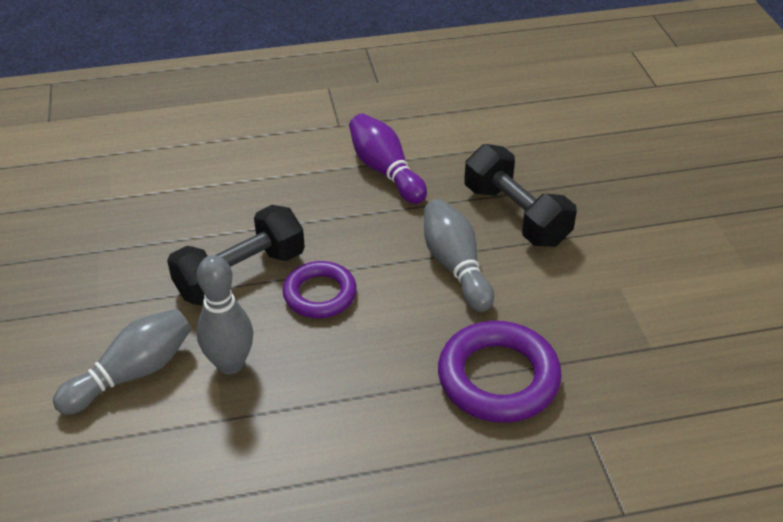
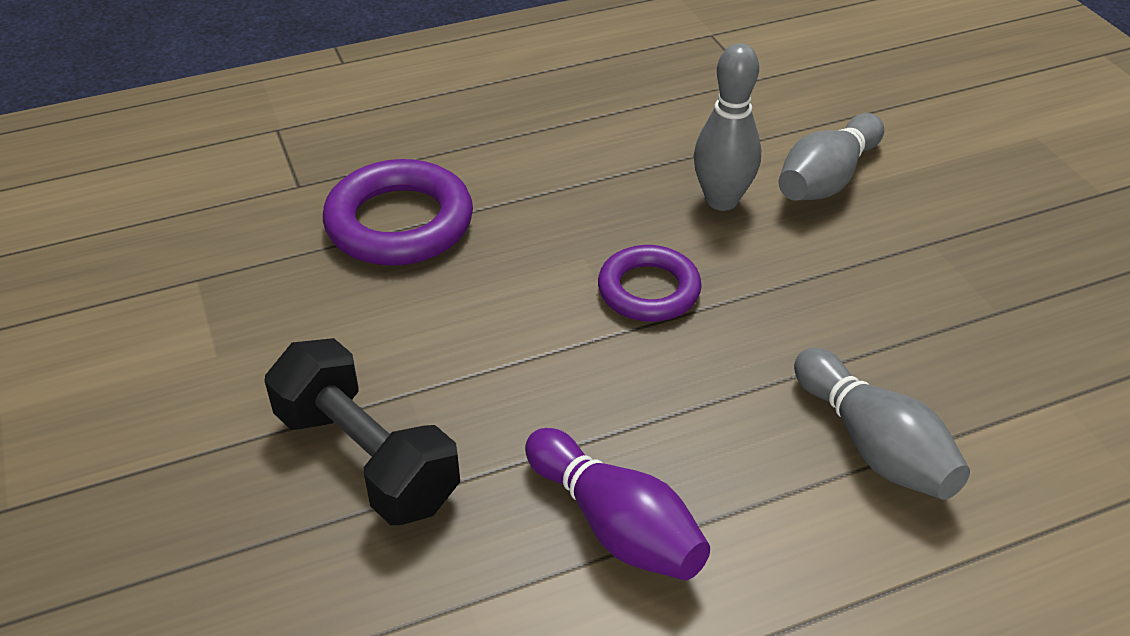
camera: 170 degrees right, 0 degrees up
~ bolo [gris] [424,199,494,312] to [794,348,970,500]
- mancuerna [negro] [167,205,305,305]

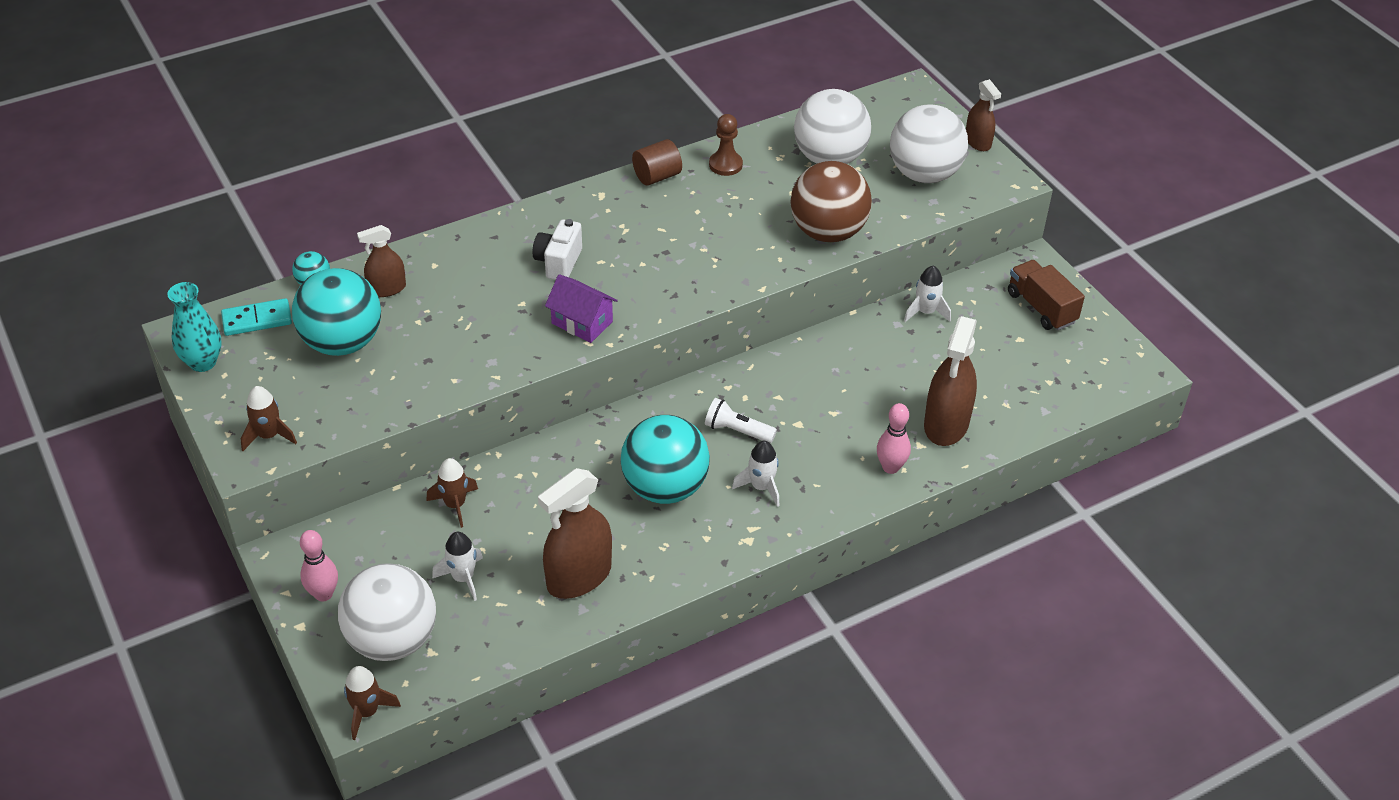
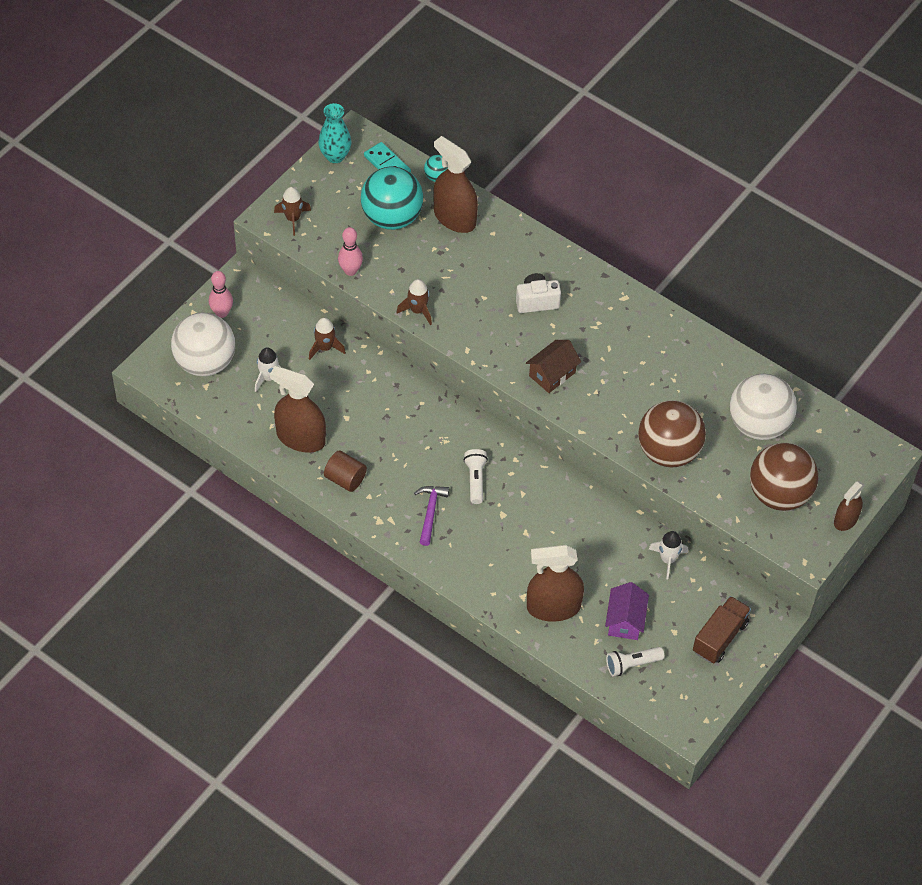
camera: 65 degrees right, 10 degrees up
~ pelota [blanco] [890,105,968,183] to pelota [marrón] [750,443,818,511]
- peón [marrón] [709,114,743,176]
~ cilindro [marrón] [632,139,682,186] to [324,450,367,492]
~ pulverizador [marrón] [357,225,406,297] = [433,136,478,233] x1.73
~ casa [morado] [545,274,618,343] to [605,582,649,640]
~ bolo [rosa] [877,403,911,474] to [338,227,363,276]
- pelota [turquesa] [621,415,710,504]
~ cohete [blanco] [732,441,779,507] to martillo [morado] [414,486,449,546]
~ cohete [marrón] [344,666,401,740] to [396,279,432,325]
+ casa [marrón] [526,340,581,393]
+ lámpara de mano [blanco] [606,647,664,676]

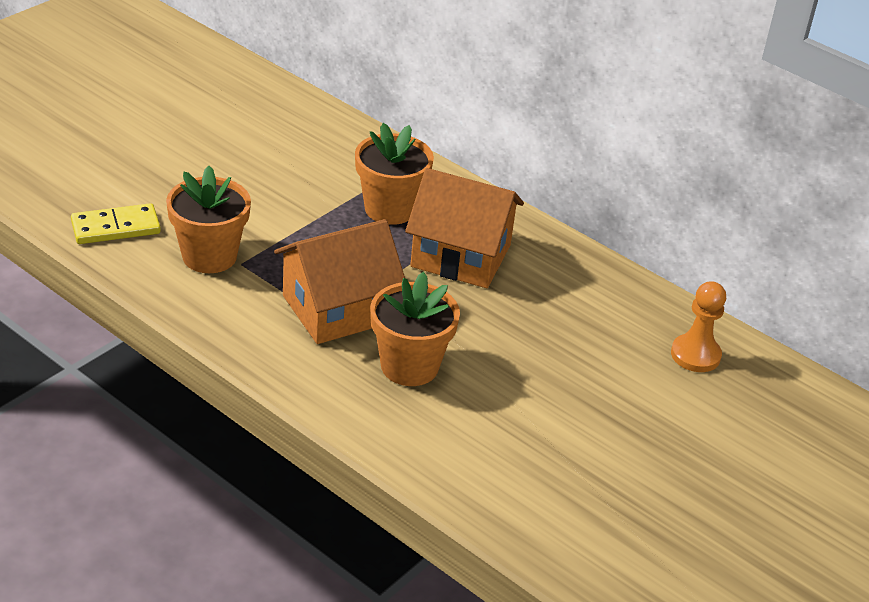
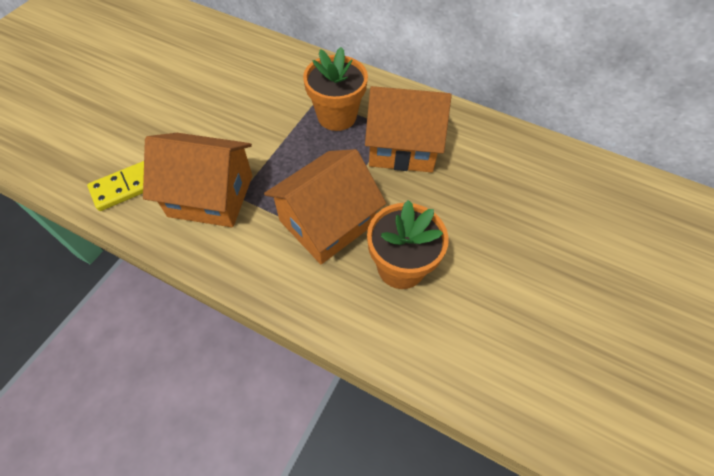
camera: 10 degrees left, 20 degrees up
~ maceta [naranja] [166,166,251,273] to casa [naranja] [143,133,252,227]
- peón [naranja] [671,281,726,372]

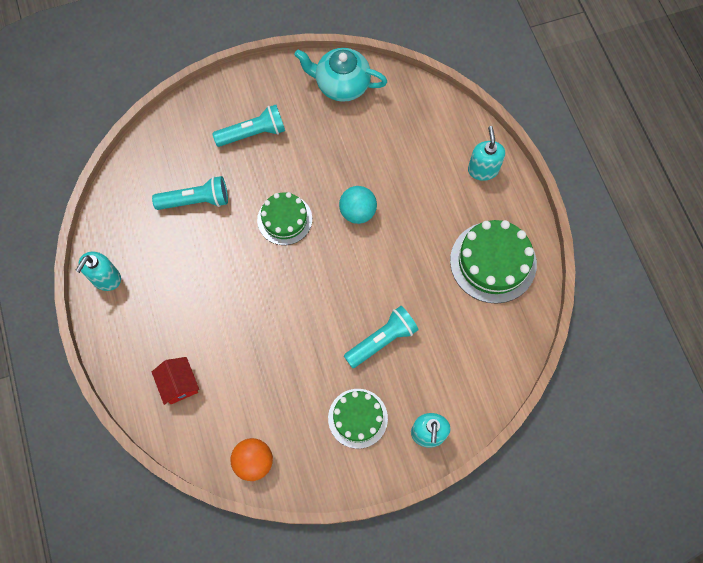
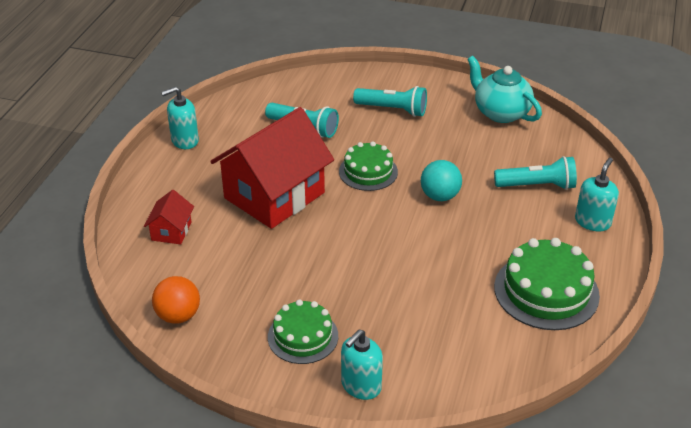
camera: 35 degrees right, 30 degrees down
~ lámpara de mano [turquesa] [344,306,419,368] to [494,156,577,190]
+ casa [rojo] [210,107,334,229]

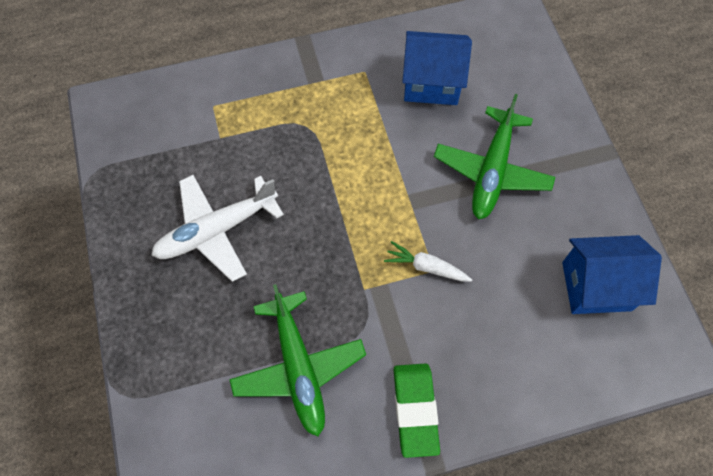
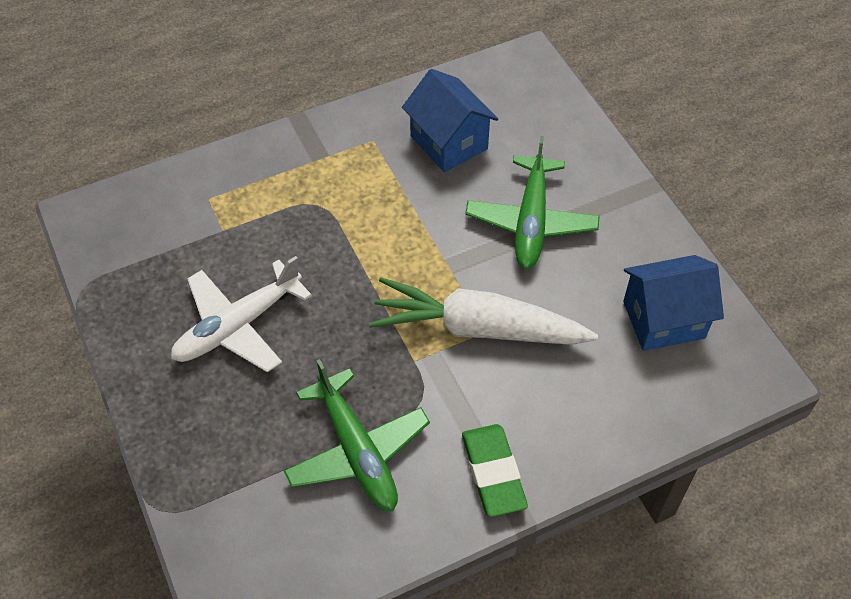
camera: 10 degrees left, 10 degrees down
~ casa [azul] [402,31,472,105] = [402,69,498,172] 60 degrees clockwise
~ zanahoria [blanco] [384,241,472,282] = [369,277,598,345] x2.27

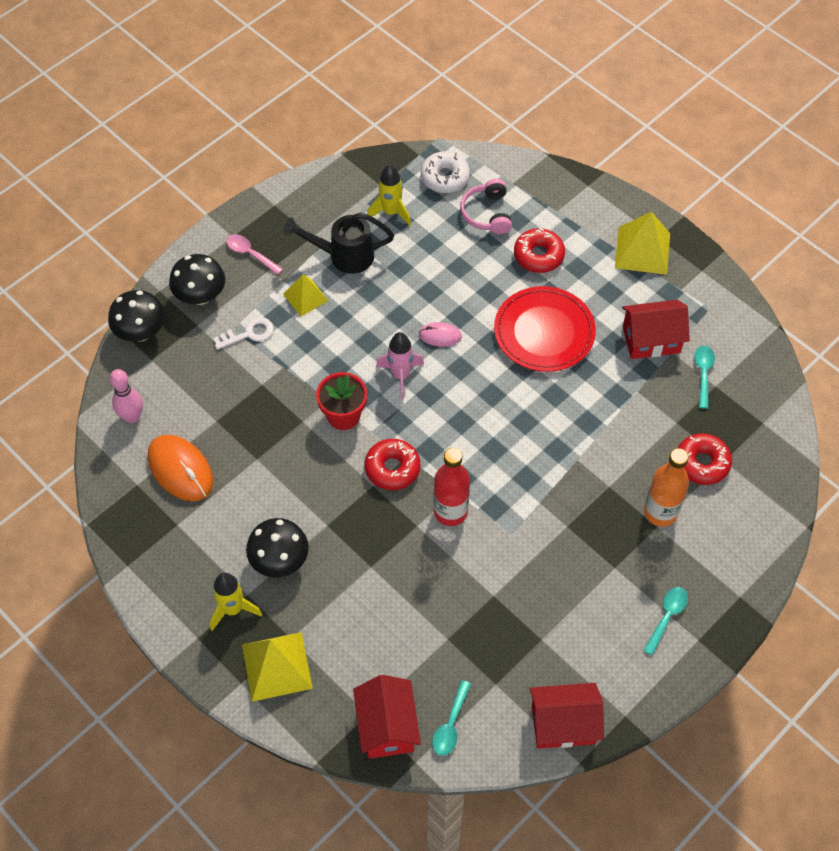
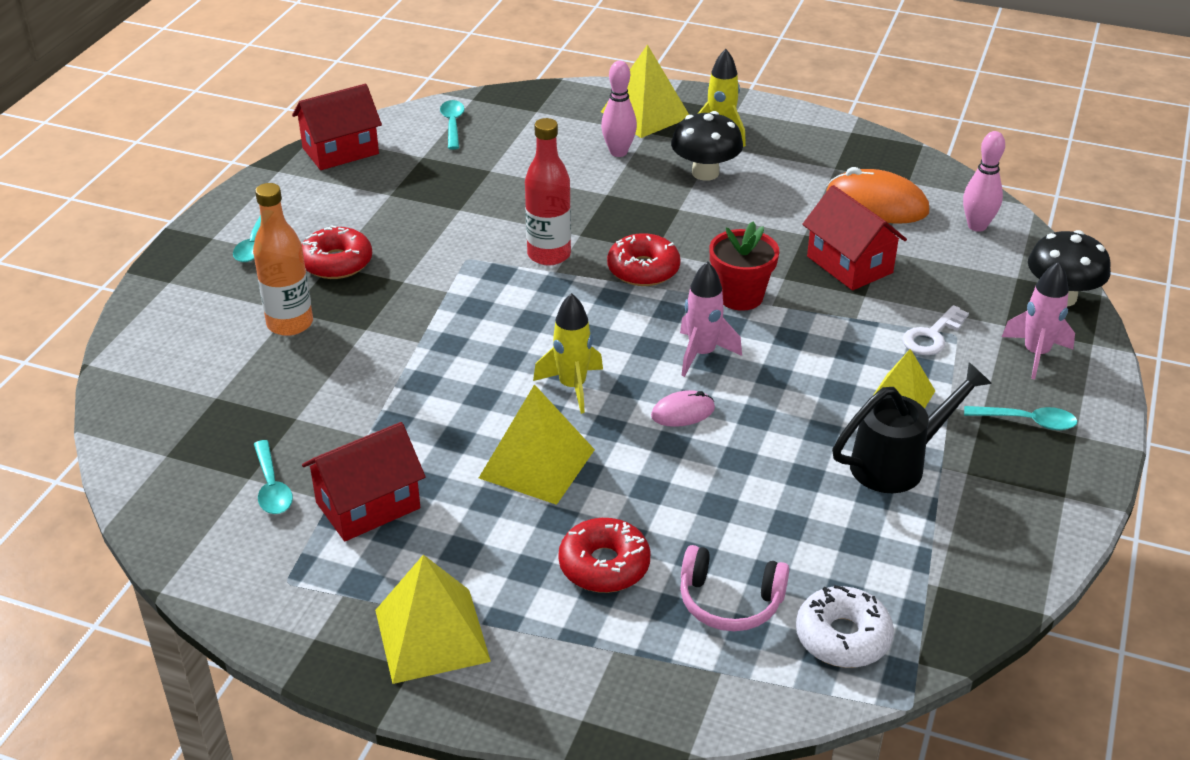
camera: 155 degrees right, 20 degrees down
~ cohete [amarillo] [367,164,411,226] to [533,293,603,414]
~ auriculares [rosa] [460,179,512,234] = [680,545,789,631] 135 degrees clockwise
~ cuchara [rosa] [226,234,283,275] to cuchara [turquesa] [964,406,1078,430]
~ seta [negro] [169,254,225,305] to cohete [rosa] [1002,262,1075,379]
~ plato [rojo] [494,286,596,372] to pirámide [amarillo] [479,384,595,505]
~ rosquilla [rojo] [678,433,732,485] to [302,226,372,279]
~ casa [rojo] [353,675,421,759] to [802,185,907,290]
+ bolo [rosa] [601,61,637,157]

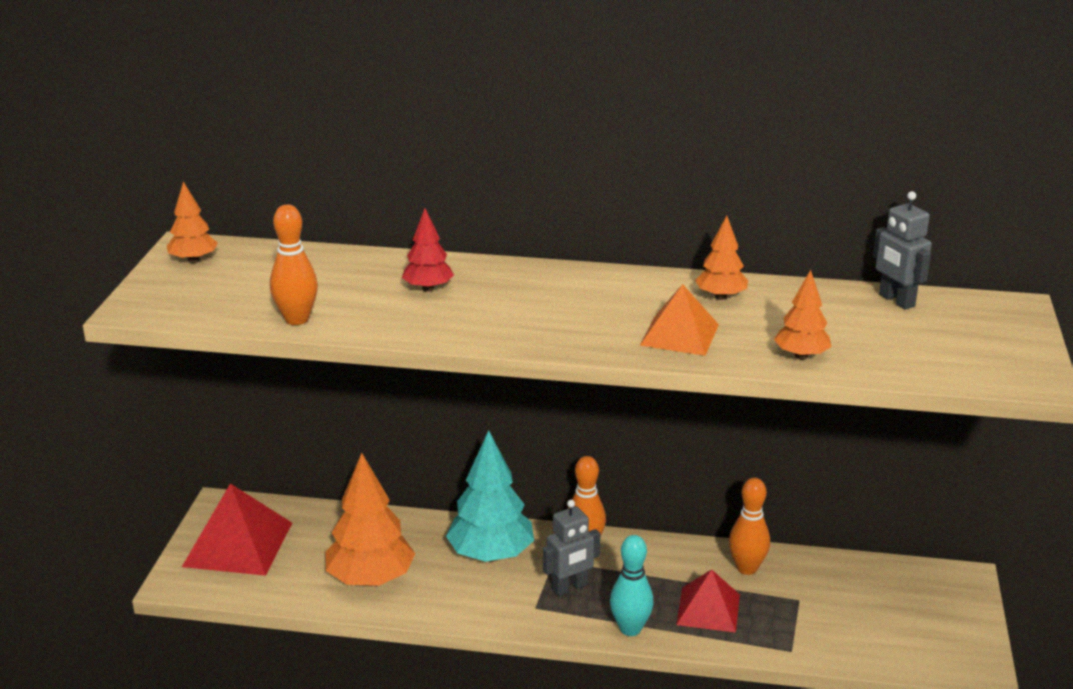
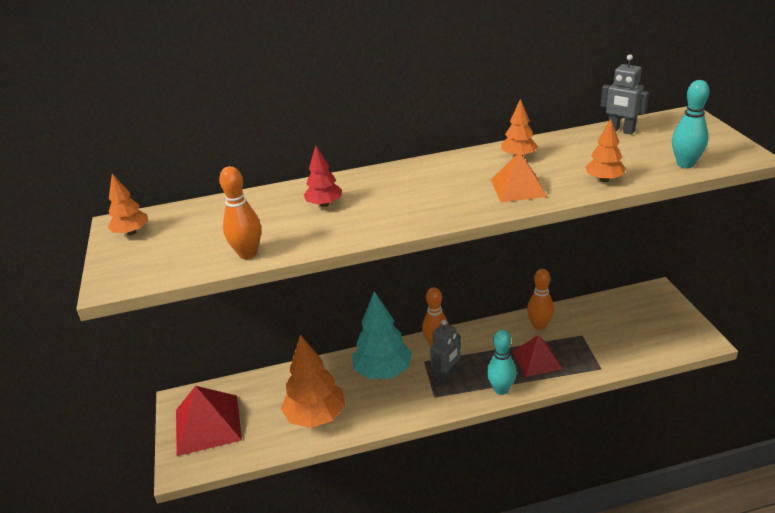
camera: 20 degrees left, 5 degrees up
+ bolo [turquesa] [672,80,710,168]

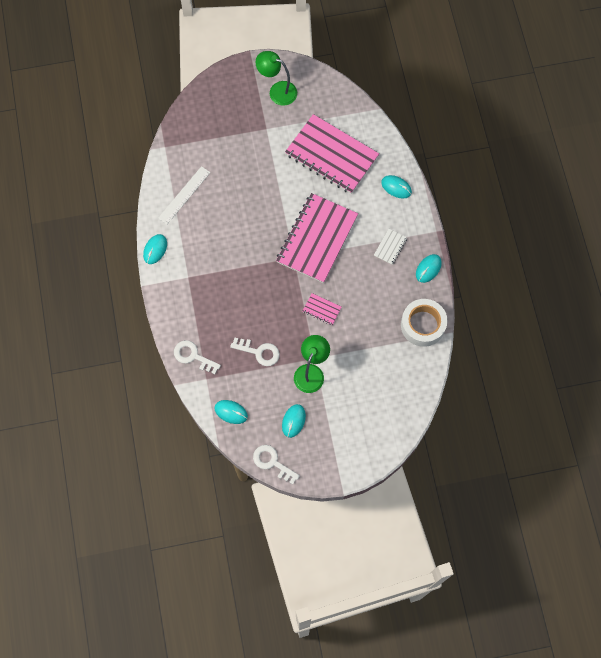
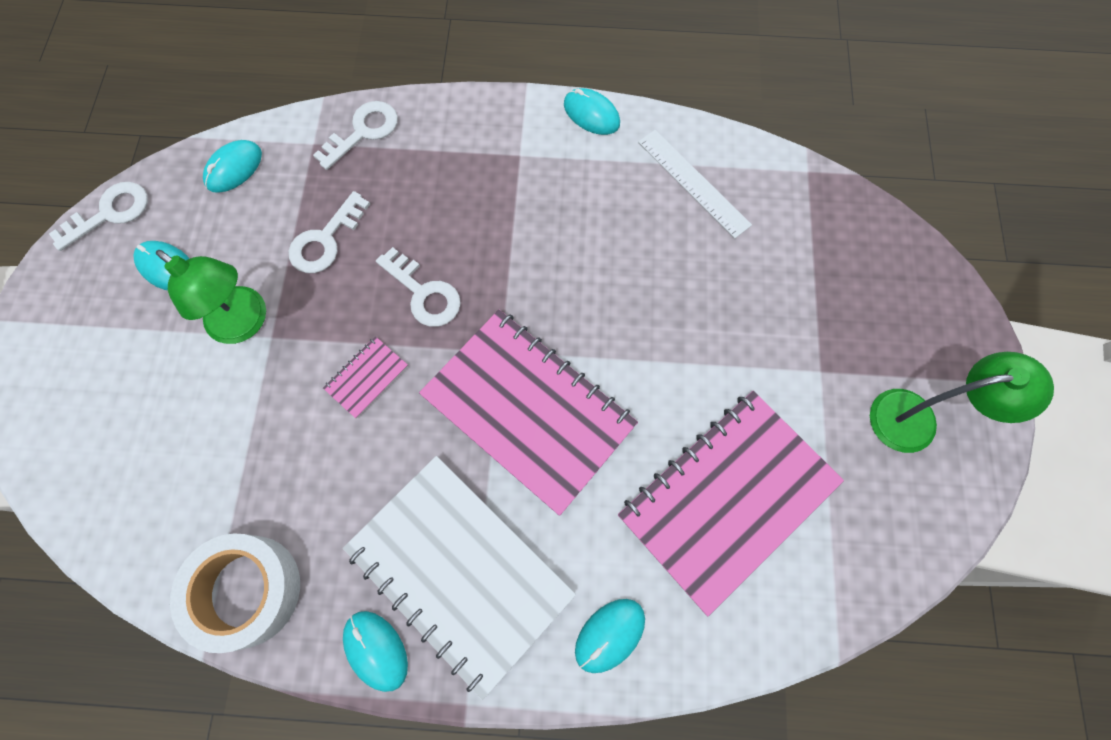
camera: 105 degrees right, 0 degrees up
~ lámpara [verde] [256,51,297,106] = [870,352,1054,453] 45 degrees clockwise
~ cuaderno [blanco] [374,229,407,265] = [343,456,576,700] x2.49
+ llave [blanco] [376,247,461,327]

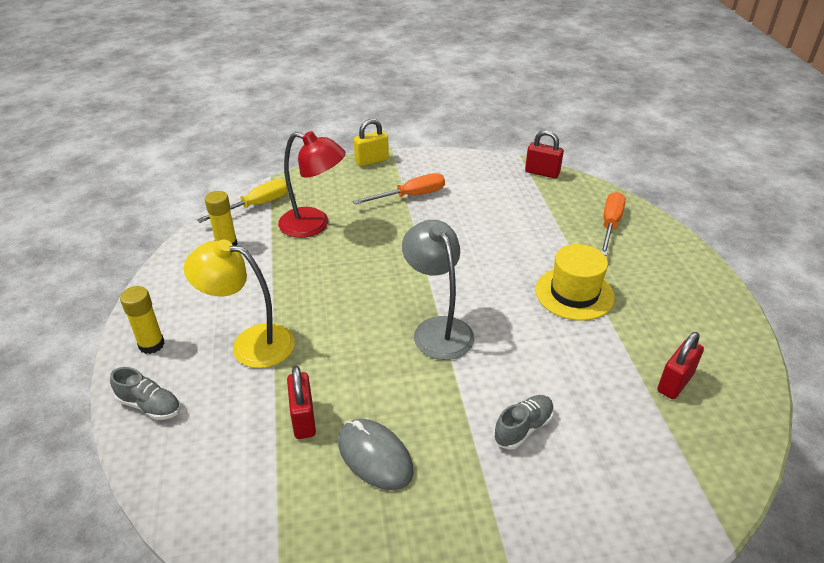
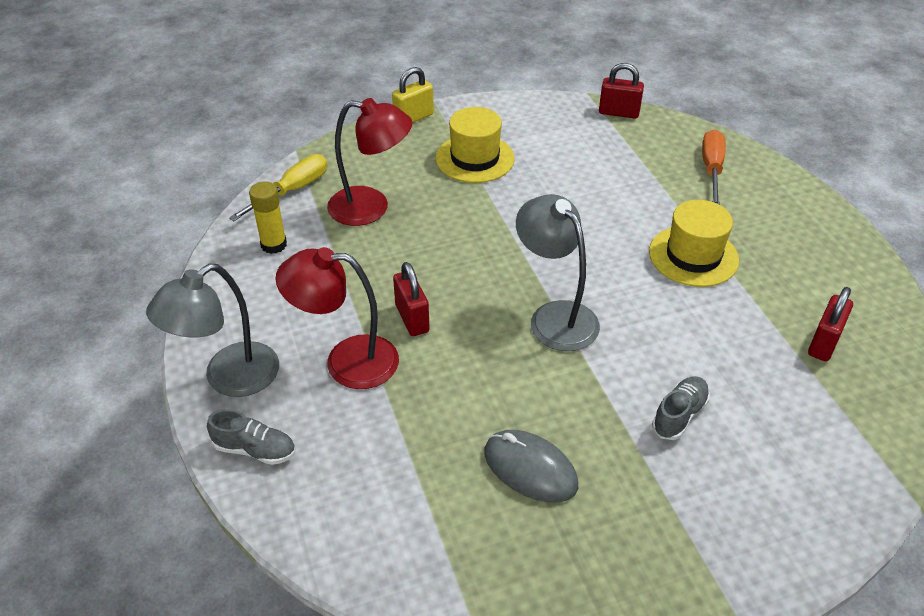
camera: 10 degrees left, 5 degrees up
~ destornillador [naranja] [353,173,445,204] to sombrero [amarillo] [436,107,514,183]
~ lámpara [amarillo] [184,240,295,368] to lámpara [rojo] [276,247,399,389]
~ barra de pegamento [amarillo] [120,286,165,354] to lámpara [gris] [146,264,279,397]
~ candado [rojo] [287,366,316,439] to [393,262,430,336]

